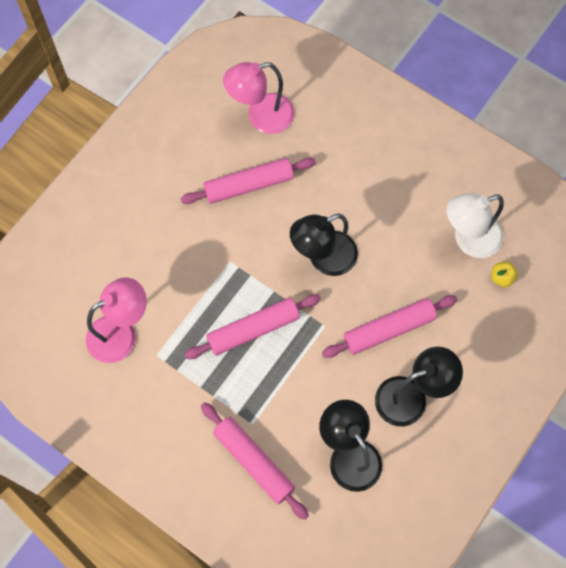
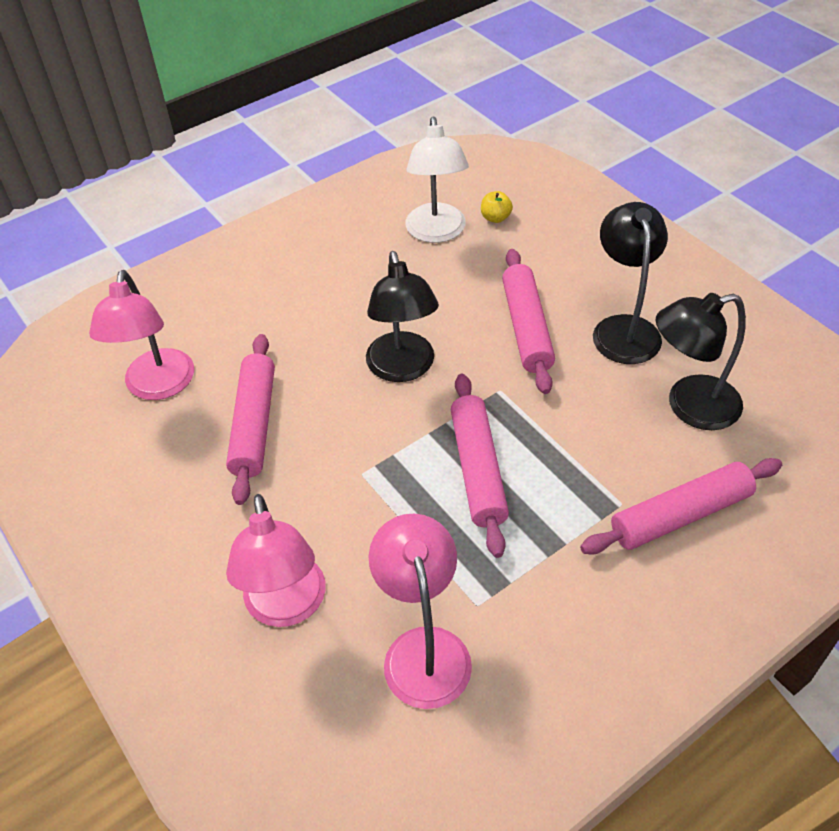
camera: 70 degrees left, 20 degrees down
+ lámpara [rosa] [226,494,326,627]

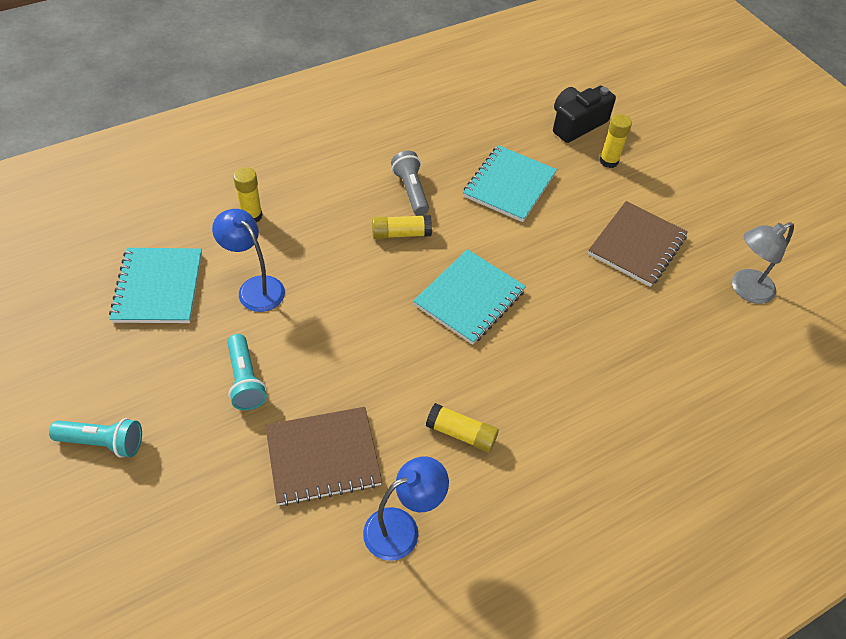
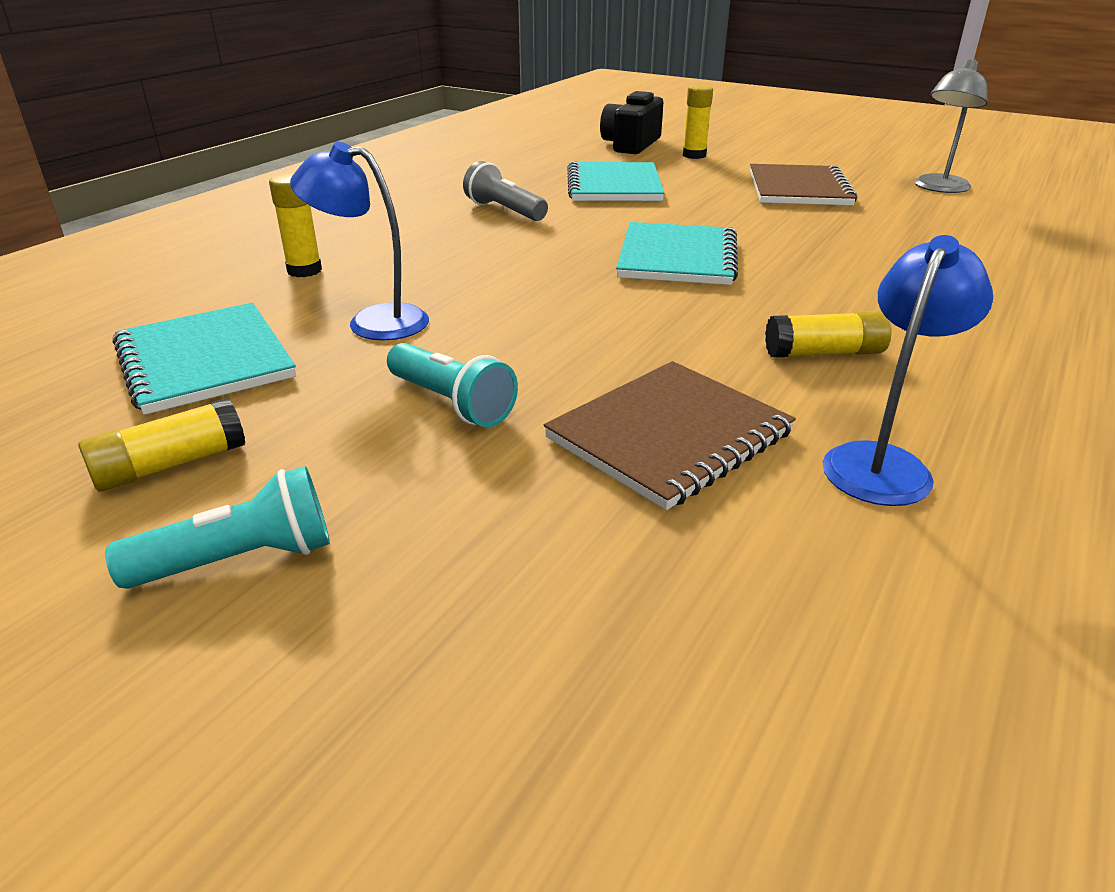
camera: 25 degrees left, 20 degrees down
~ barra de pegamento [amarillo] [372,215,432,239] to [78,398,245,492]

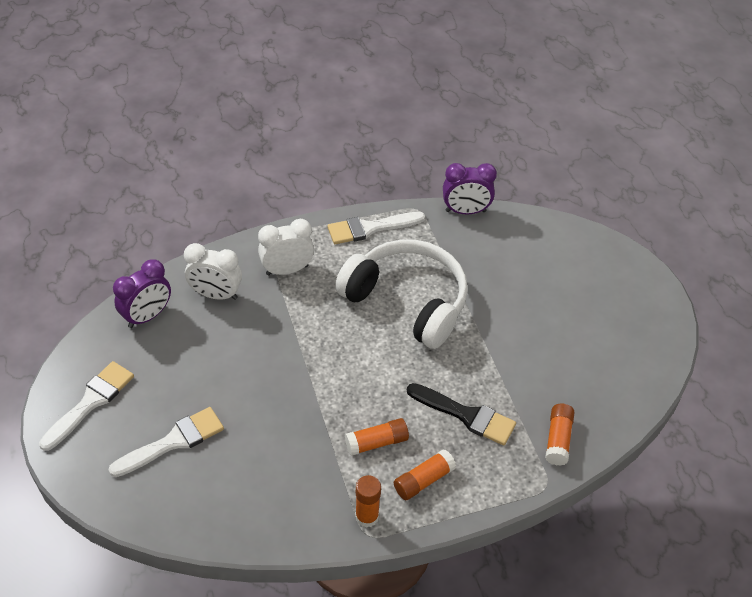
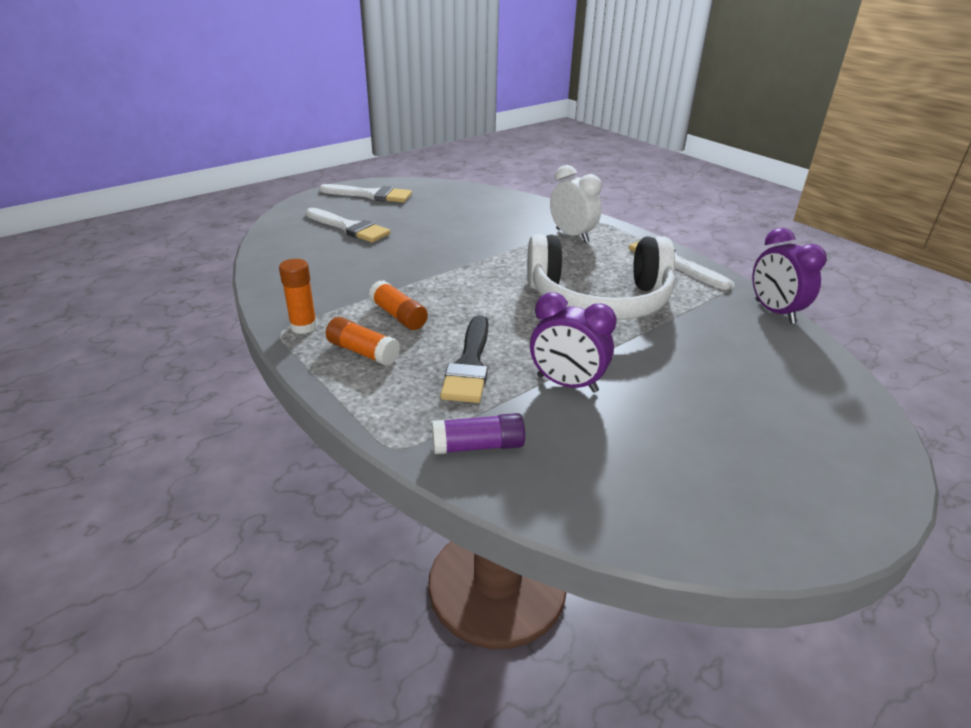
camera: 70 degrees right, 15 degrees down
~ auriculares [blanco] [335,240,468,349] = [527,234,675,320] 75 degrees clockwise
- despertador [blanco] [184,243,242,300]
~ despertador [morado] [113,259,171,328] to [530,292,617,393]
~ barra de pegamento [naranja] [545,404,575,466] to barra de pegamento [morado] [432,413,525,454]

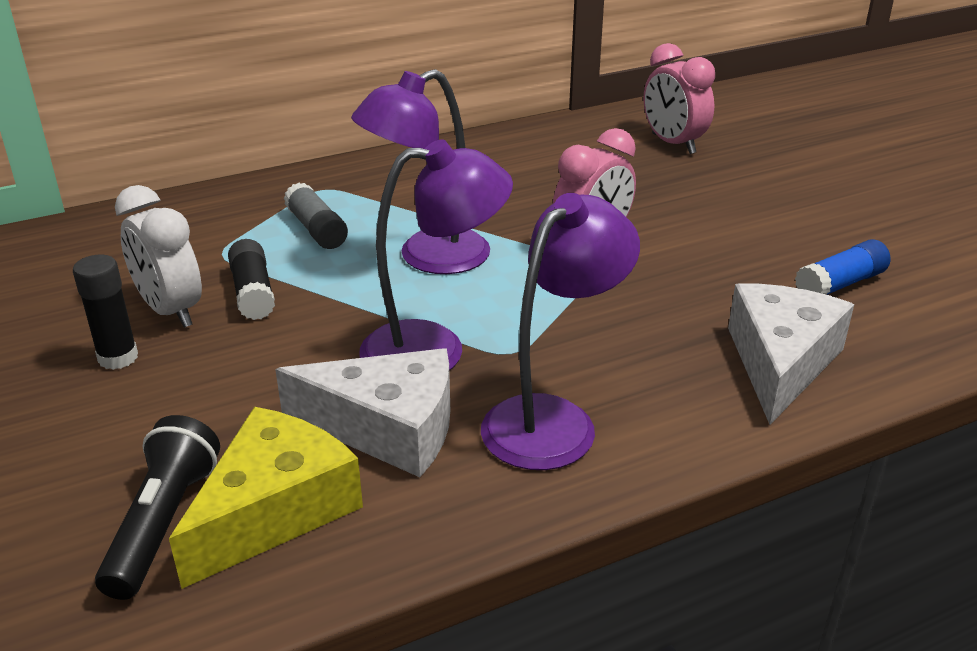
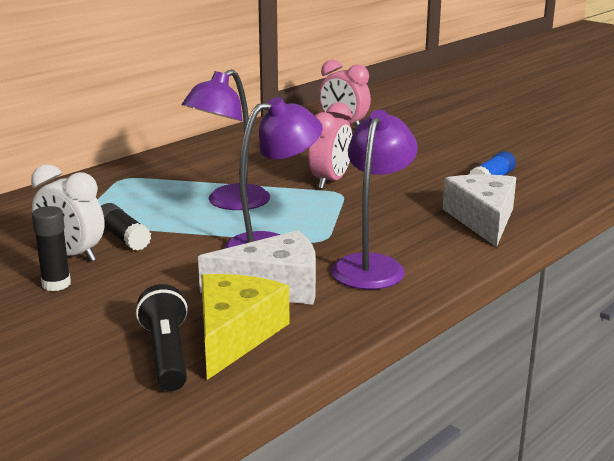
camera: 20 degrees left, 10 degrees down
- barra de pegamento [gris] [283,182,348,249]

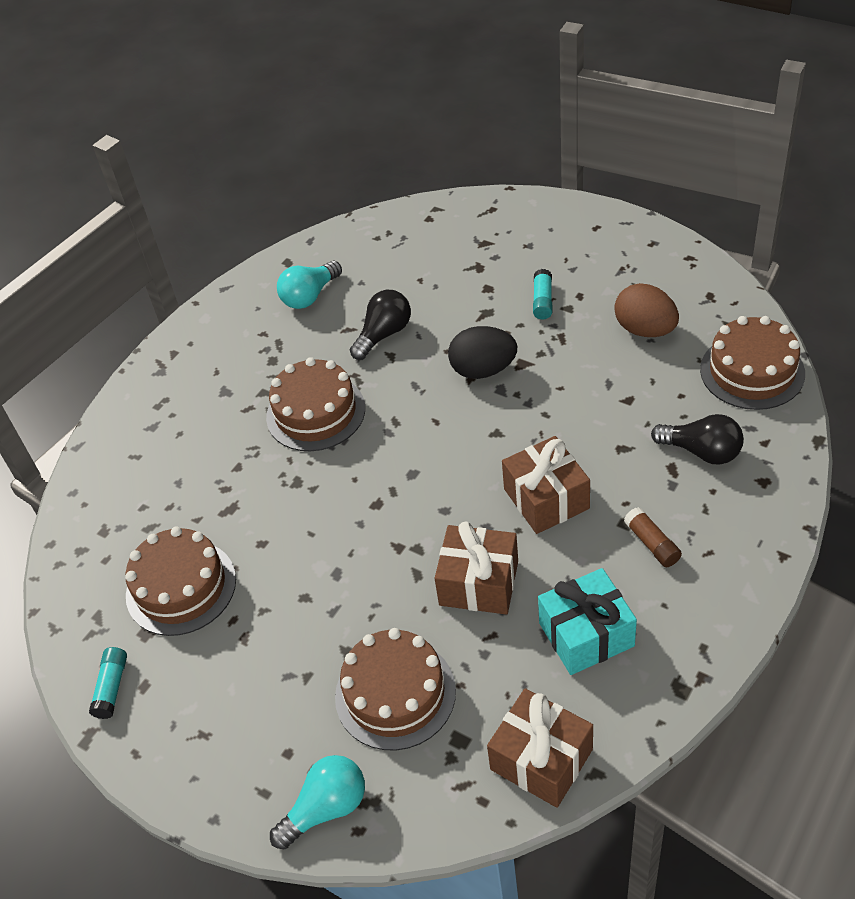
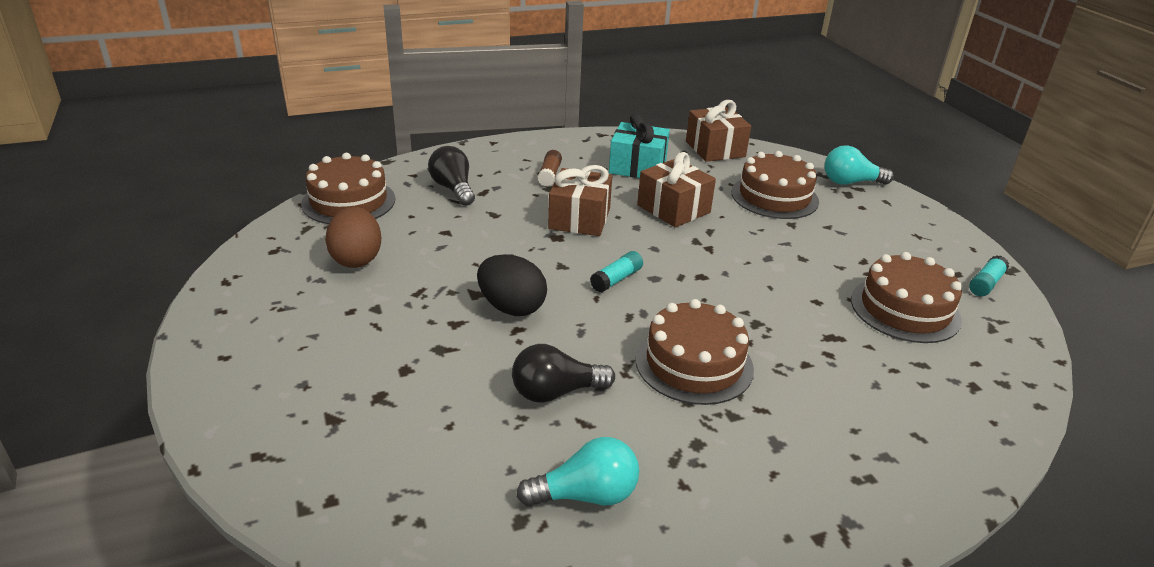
camera: 150 degrees left, 15 degrees down
~ barra de pegamento [turquesa] [533,269,552,319] to [590,251,643,292]

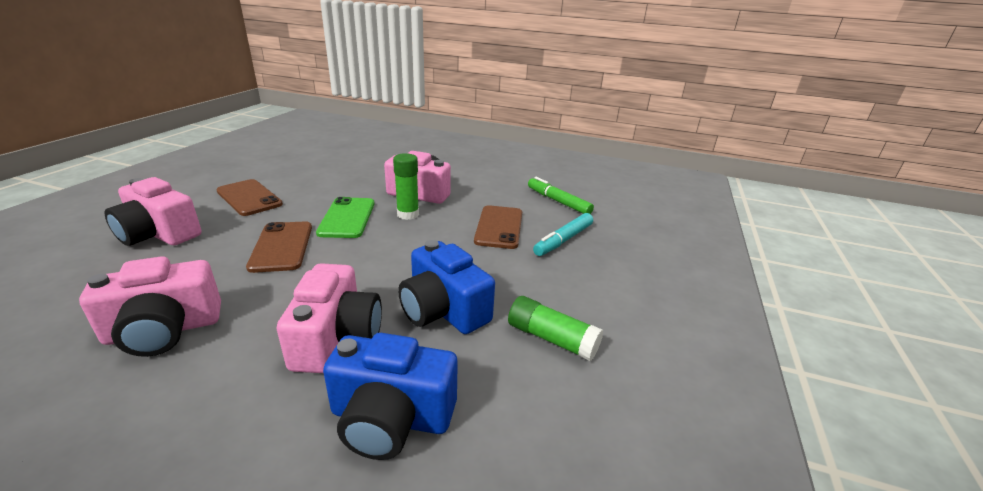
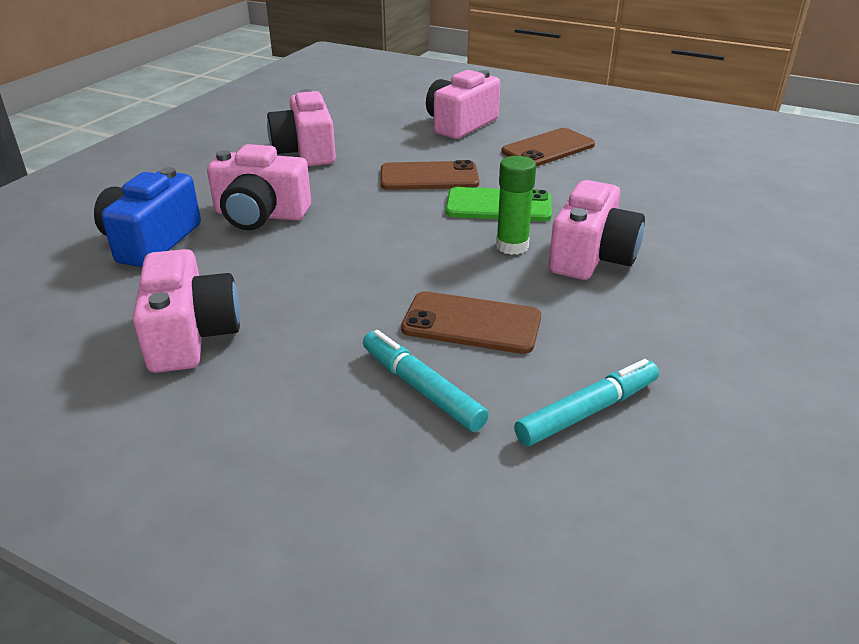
camera: 100 degrees right, 5 degrees up
~ rotulador [verde] [528,177,594,214] to rotulador [turquesa] [514,359,659,446]
- cámara [azul] [398,240,495,334]
~ barra de pegamento [verde] [508,296,603,361] to cámara [rosa] [133,249,240,373]

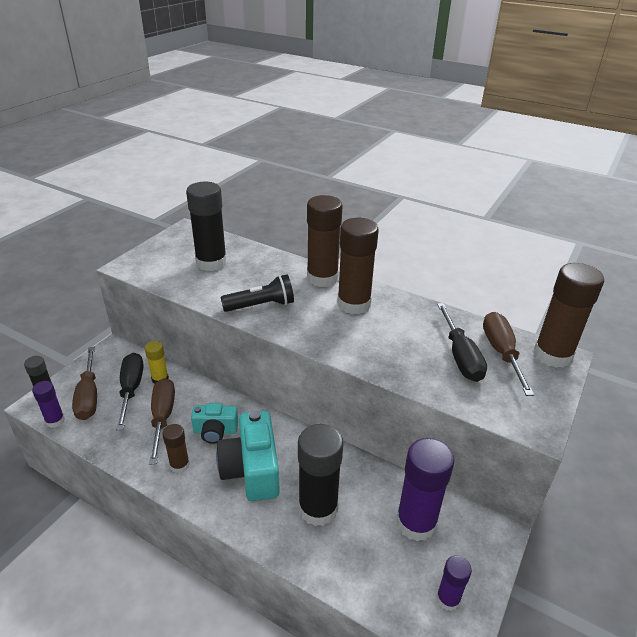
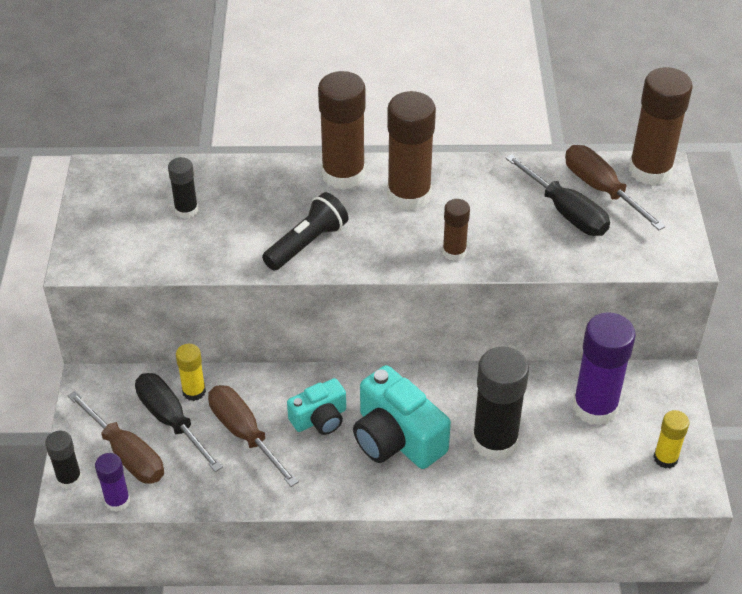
camera: 30 degrees left, 10 degrees up
~ barra de pegamento [negro] [186,182,227,271] = [168,157,198,218] x0.52
~ barra de pegamento [marrón] [162,424,190,473] to [442,199,470,261]
~ barra de pegamento [morado] [436,555,472,611] to barra de pegamento [amarillo] [653,410,689,469]

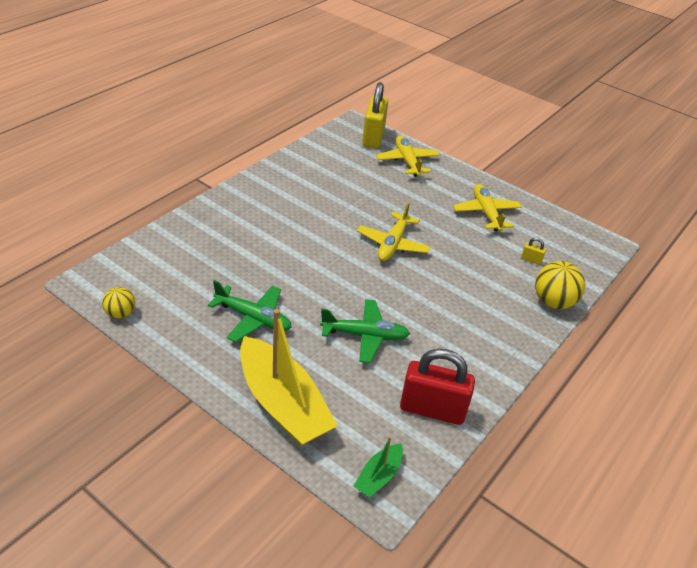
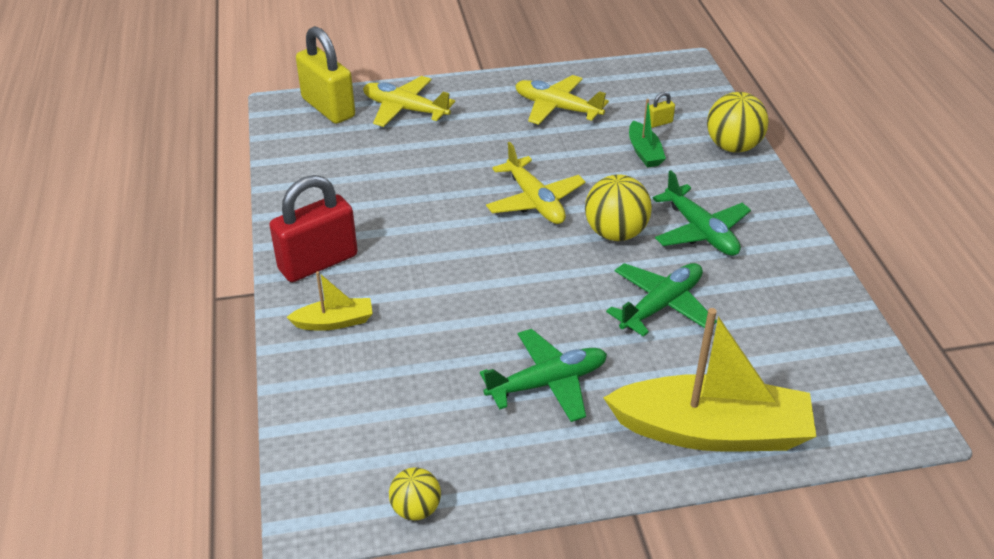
camera: 45 degrees left, 0 degrees up
~ candado [rojo] [400,348,475,425] to [269,175,358,282]
~ barco [verde] [353,436,403,498] to [629,99,666,168]
+ avión [verde] [653,170,751,256]
+ pelota [amarillo] [585,175,652,241]
+ barco [amarillo] [286,271,373,331]

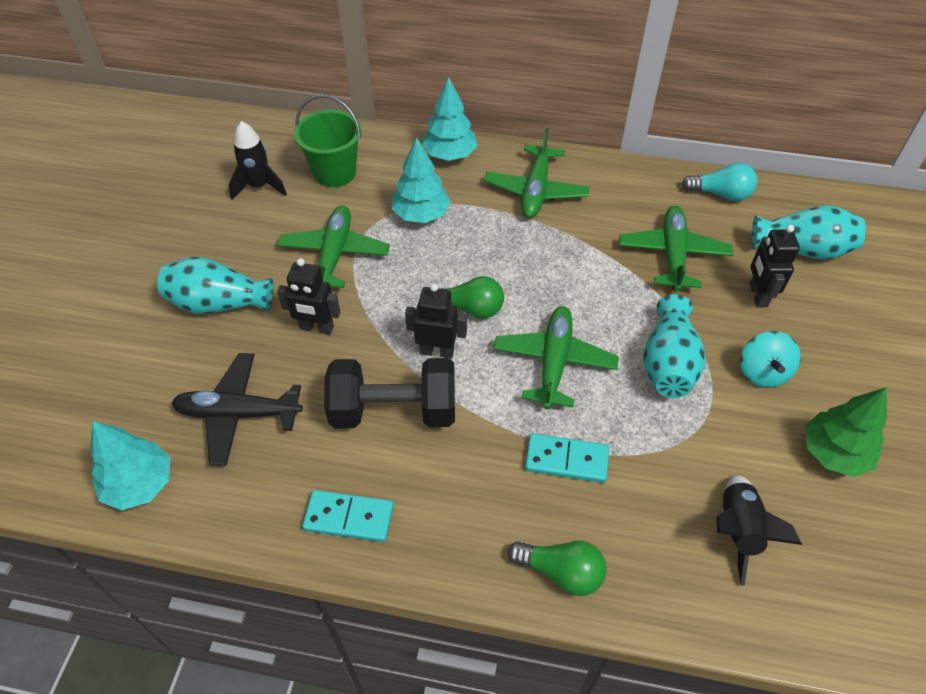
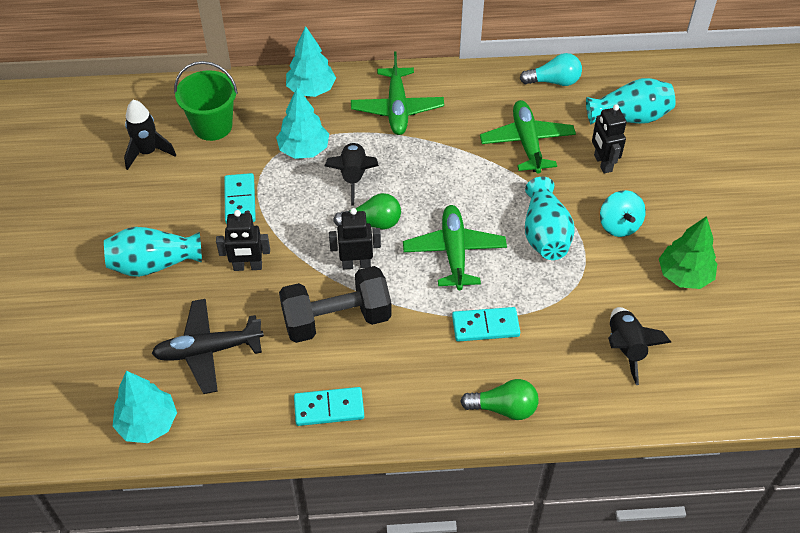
camera: 15 degrees left, 0 degrees up
~ avión [verde] [277,205,390,288] to ficha de dominó [turquesa] [224,173,256,224]
+ cohete [negro] [324,142,379,205]

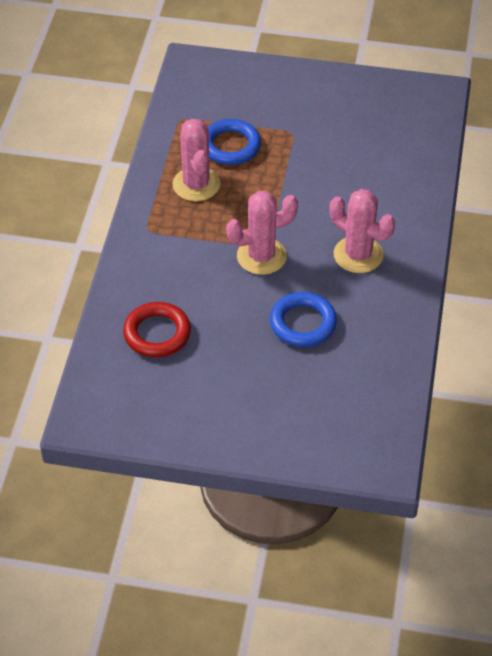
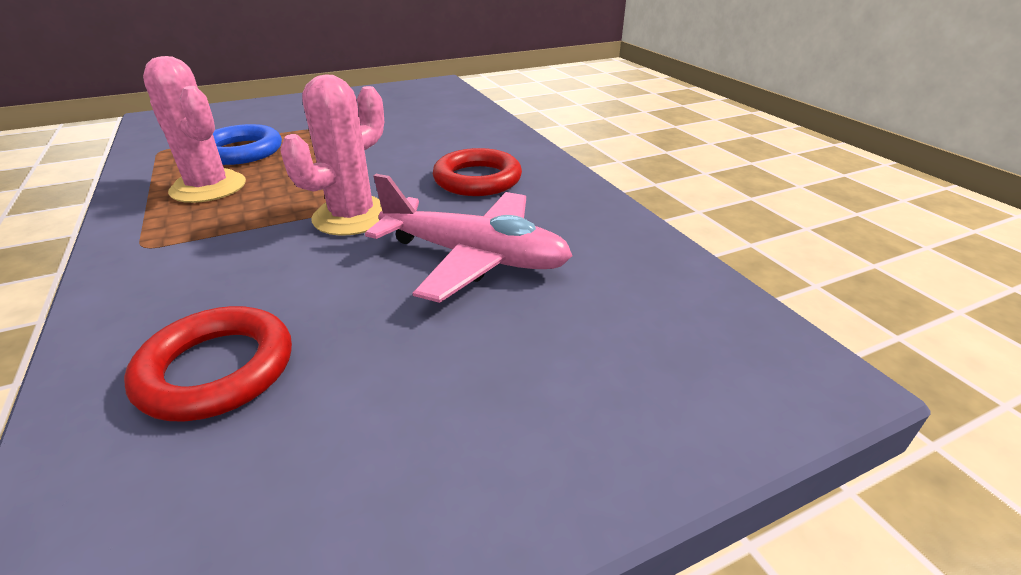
camera: 35 degrees left, 15 degrees down
~ cactus [rosa] [330,189,395,273] to anillo [rojo] [433,148,522,196]
~ anillo [azul] [270,292,337,347] to avión [rosa] [365,174,572,303]

